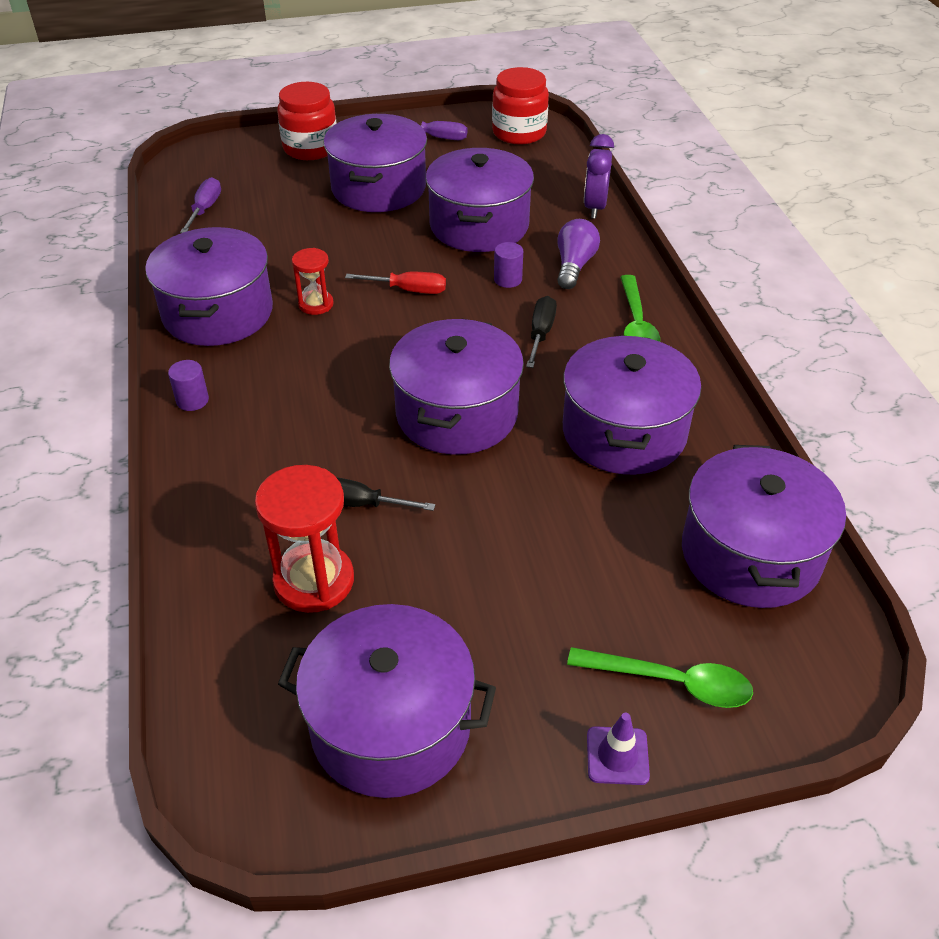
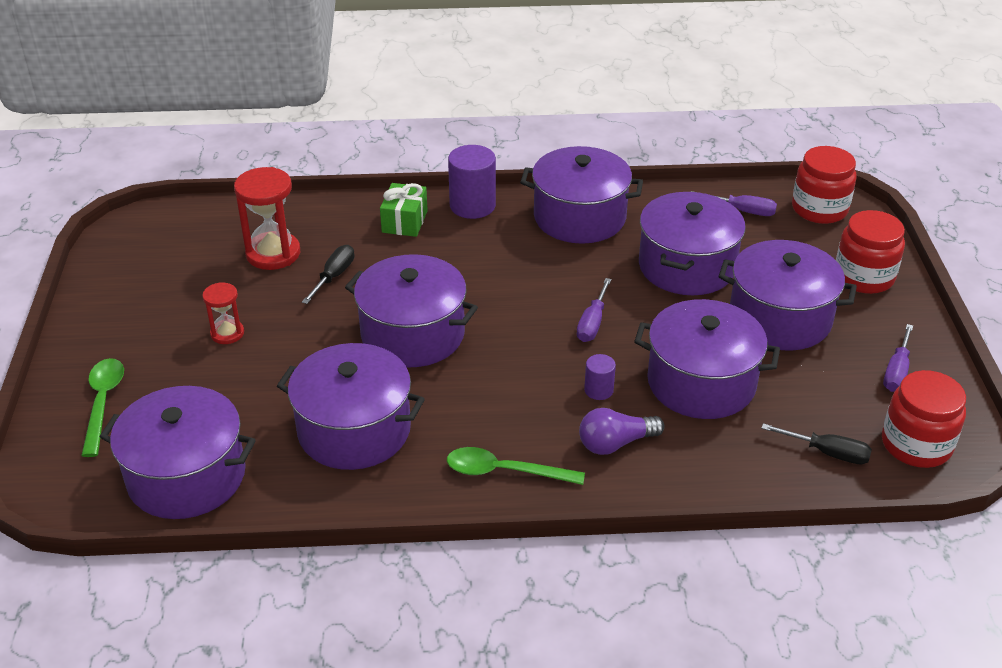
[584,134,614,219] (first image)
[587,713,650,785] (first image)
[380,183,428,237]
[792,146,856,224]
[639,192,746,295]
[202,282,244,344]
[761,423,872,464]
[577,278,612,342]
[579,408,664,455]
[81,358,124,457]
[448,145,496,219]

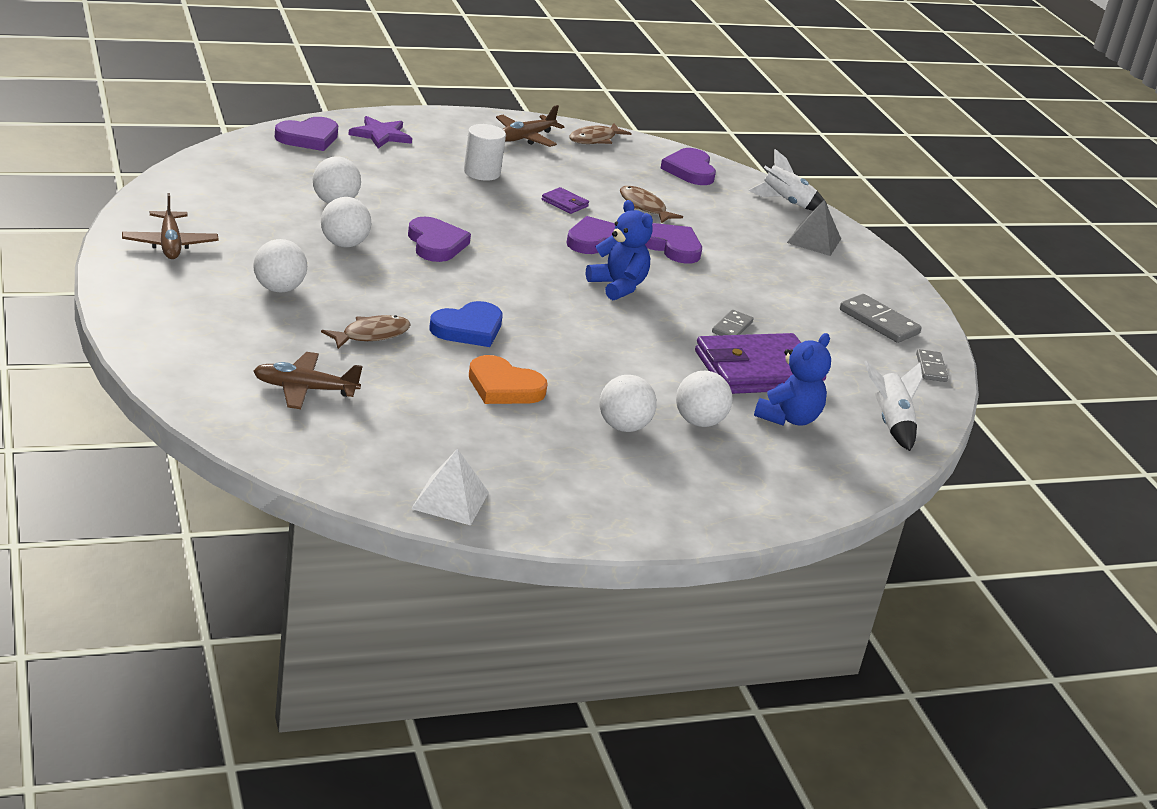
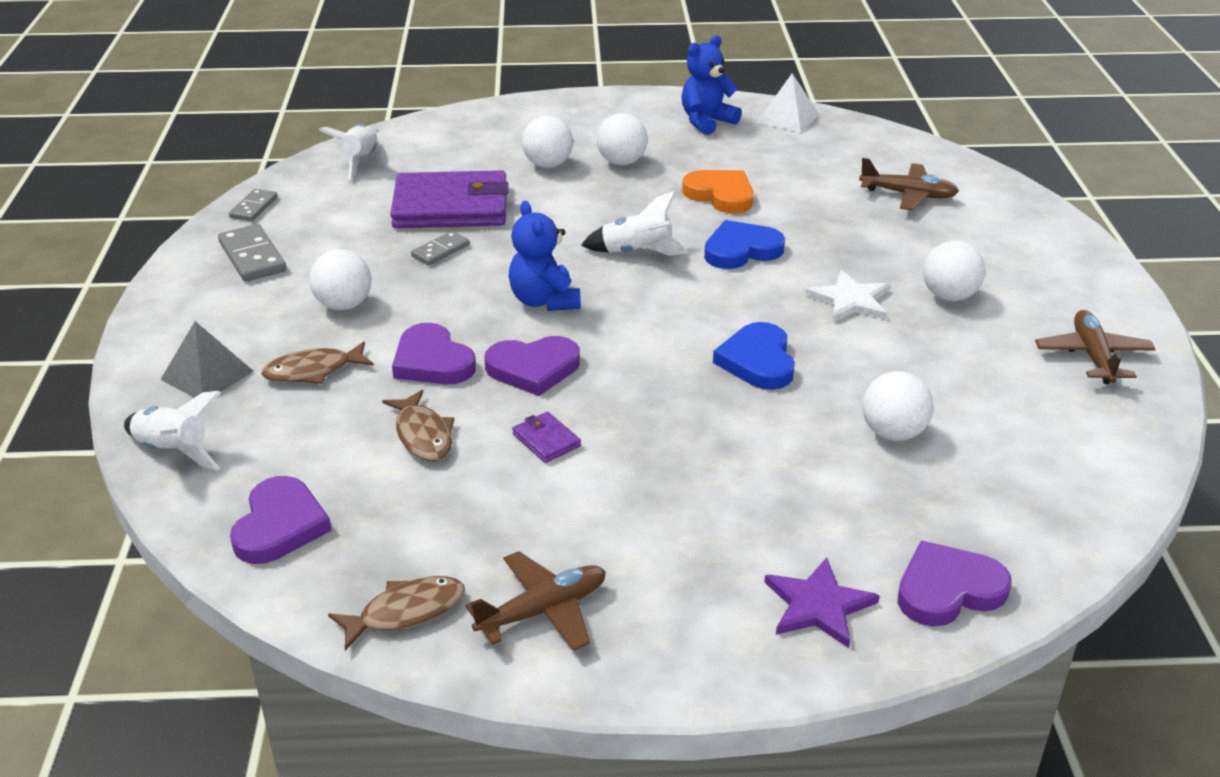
[464,124,506,181] (first image)
[581,191,688,256]
[805,270,890,322]
[309,249,371,310]
[261,342,374,384]
[681,35,742,135]
[713,322,795,390]

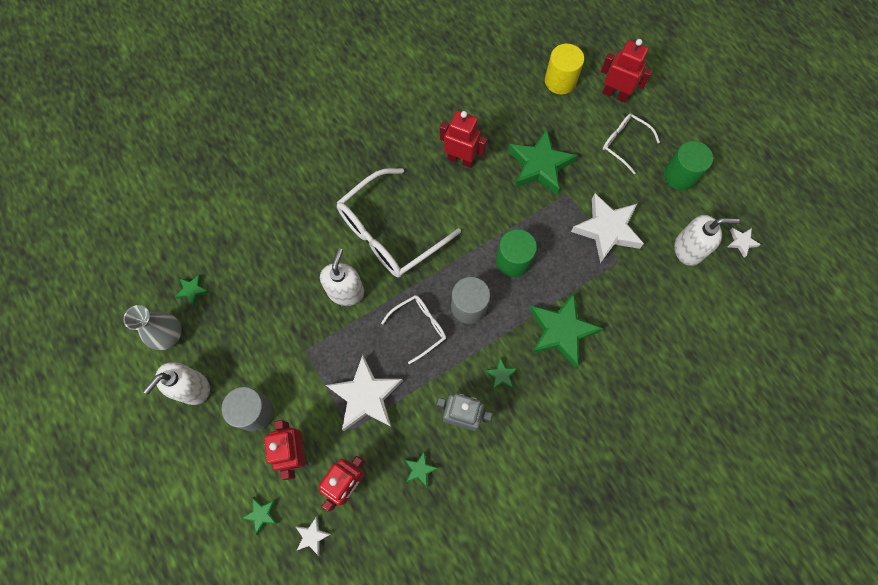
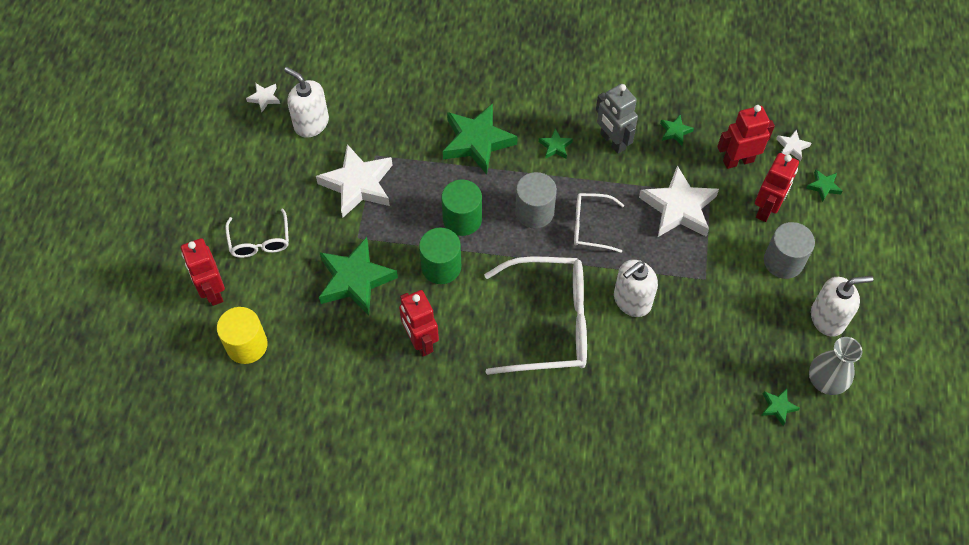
[419,228,461,284]

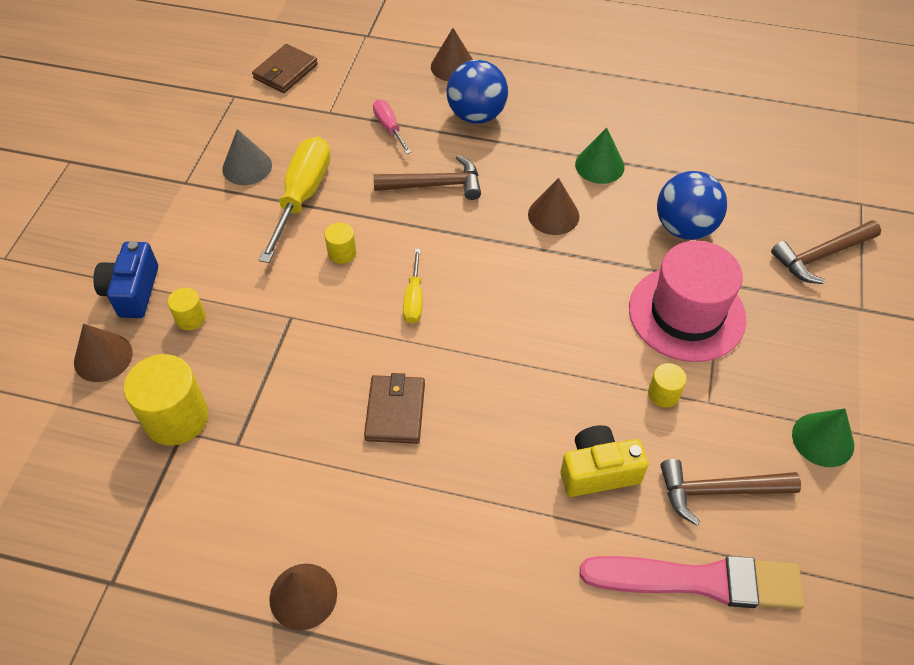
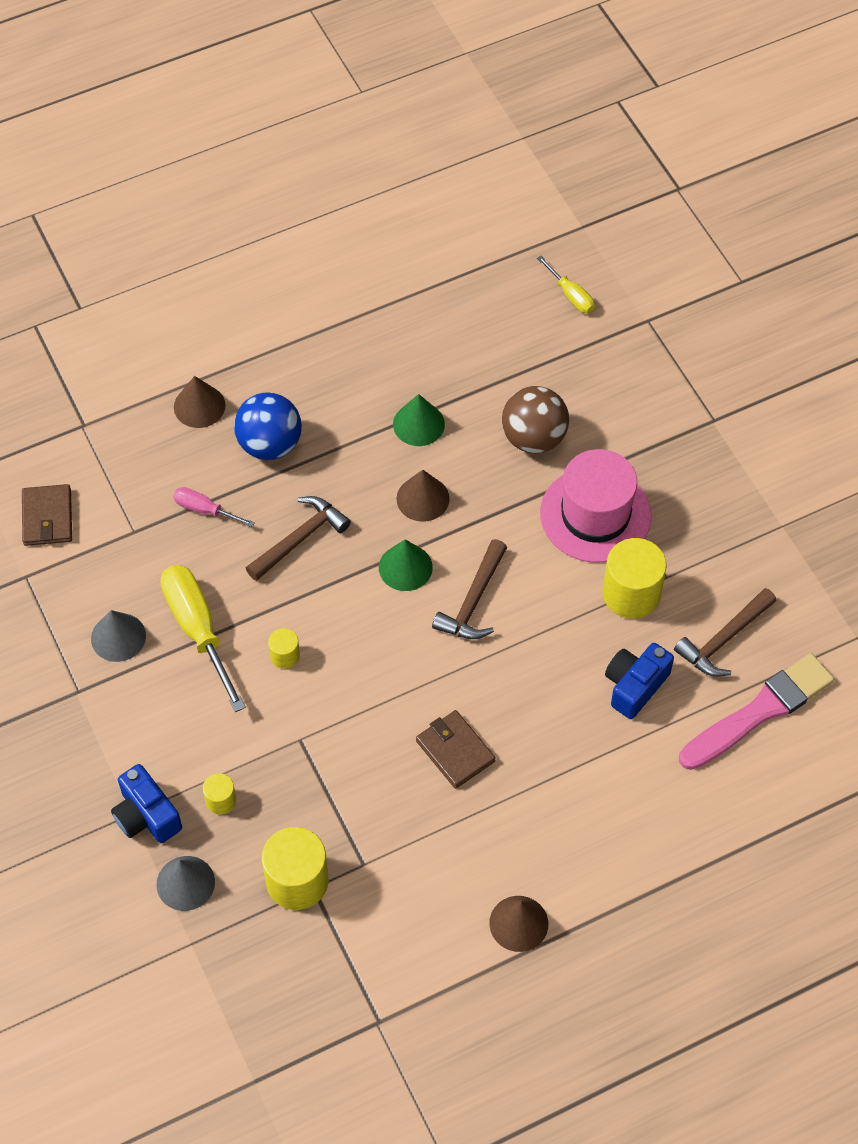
[537,256,595,313]
[432,539,507,639]
[379,539,433,591]
[156,856,215,911]
[605,643,674,719]
[502,386,569,453]
[602,538,667,619]

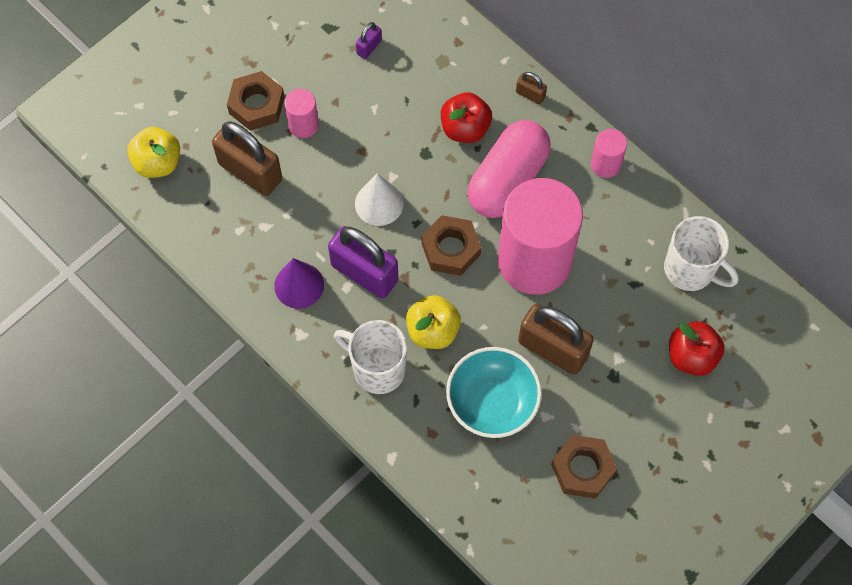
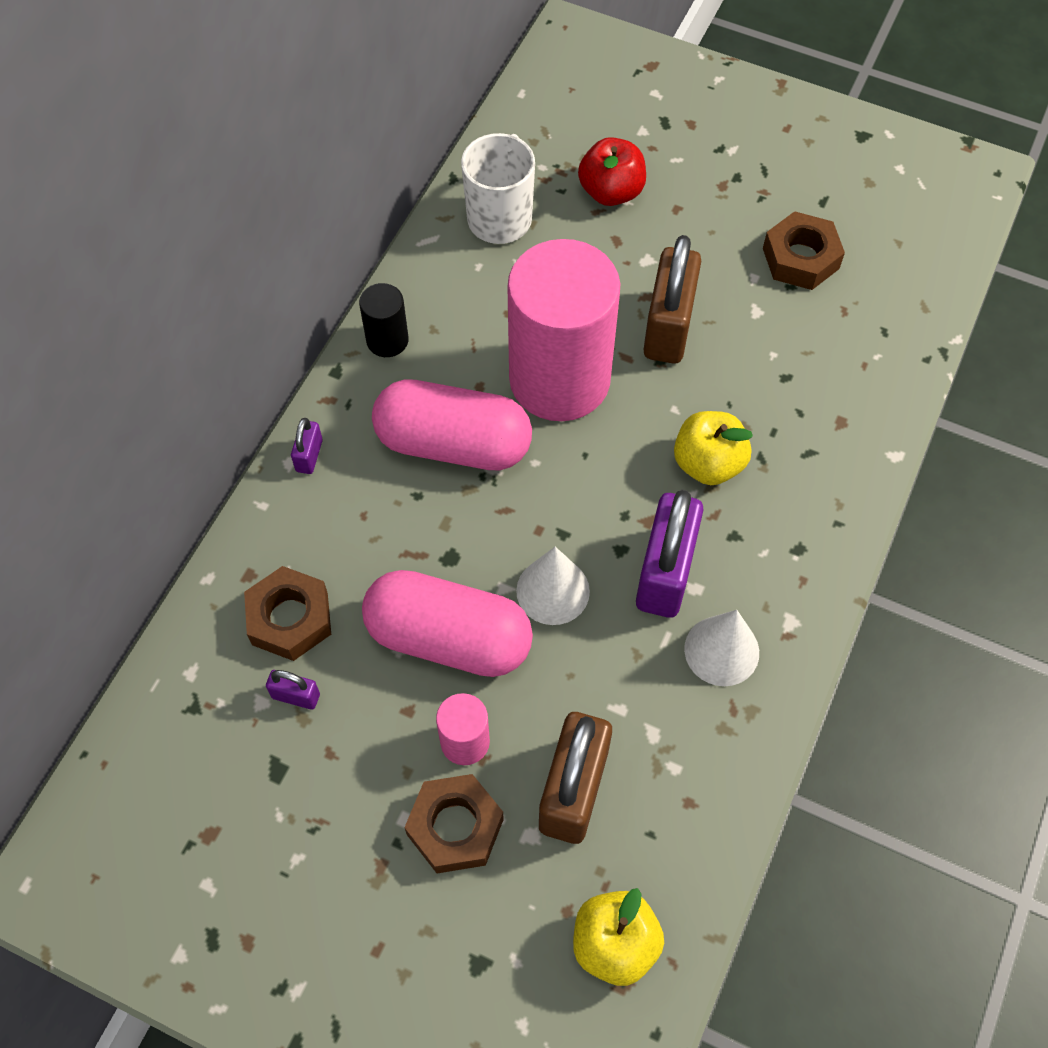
[334,320,407,394] (first image)
[441,92,492,143] (first image)
[446,347,542,438] (first image)
[362,570,533,677]
[244,566,331,661]
[684,610,759,686]
[291,418,323,474]
[359,283,409,357]

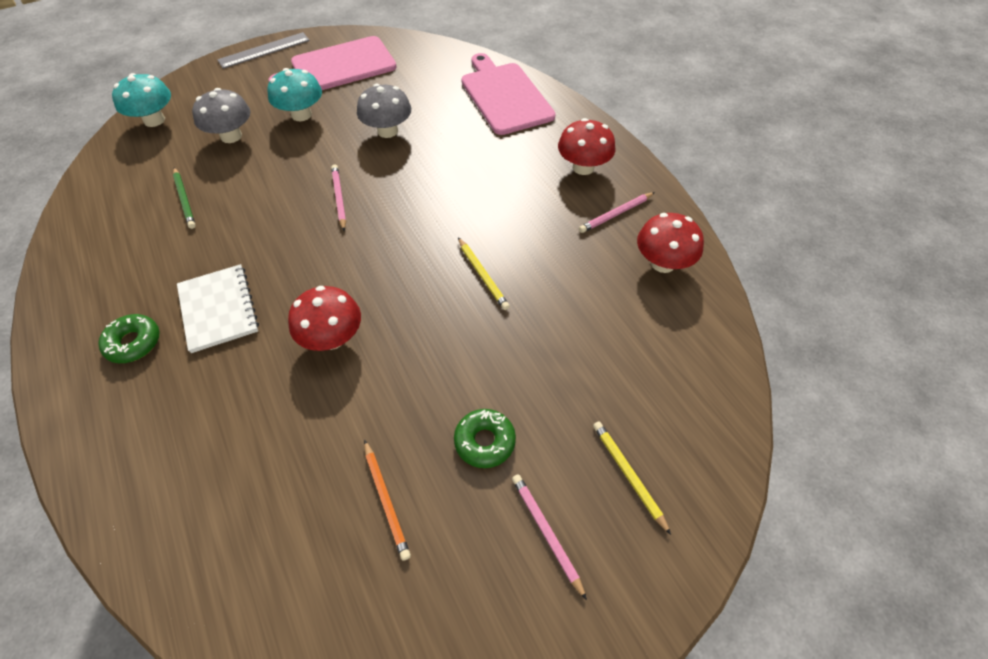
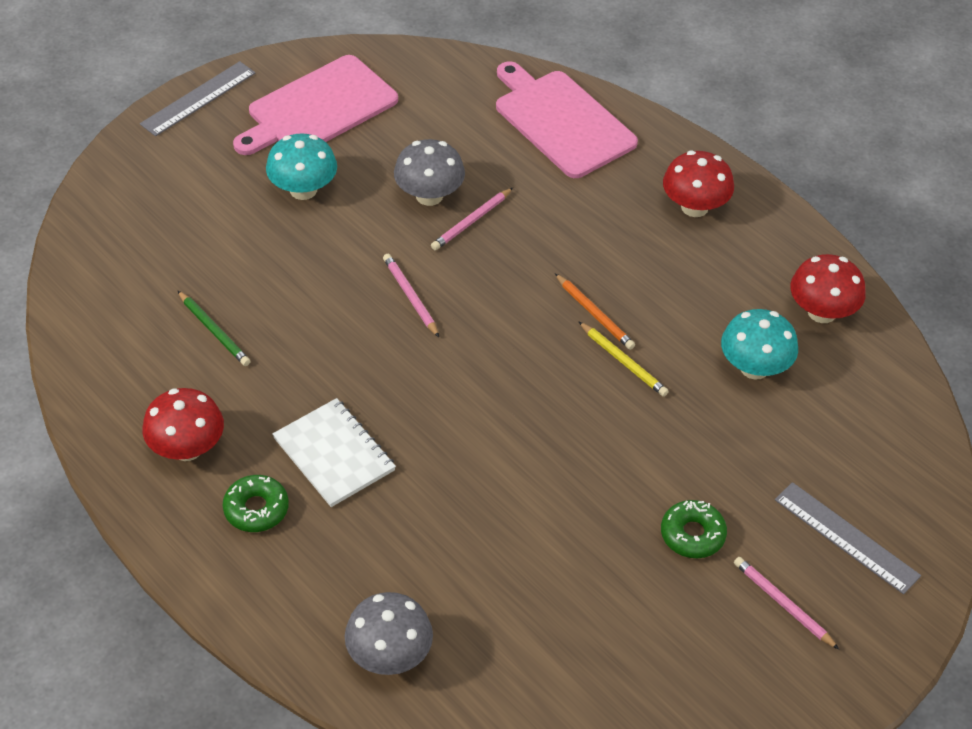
[721,309,798,380]
[345,592,433,675]
[142,388,224,461]
[555,274,635,350]
[431,188,513,250]
[775,482,921,594]

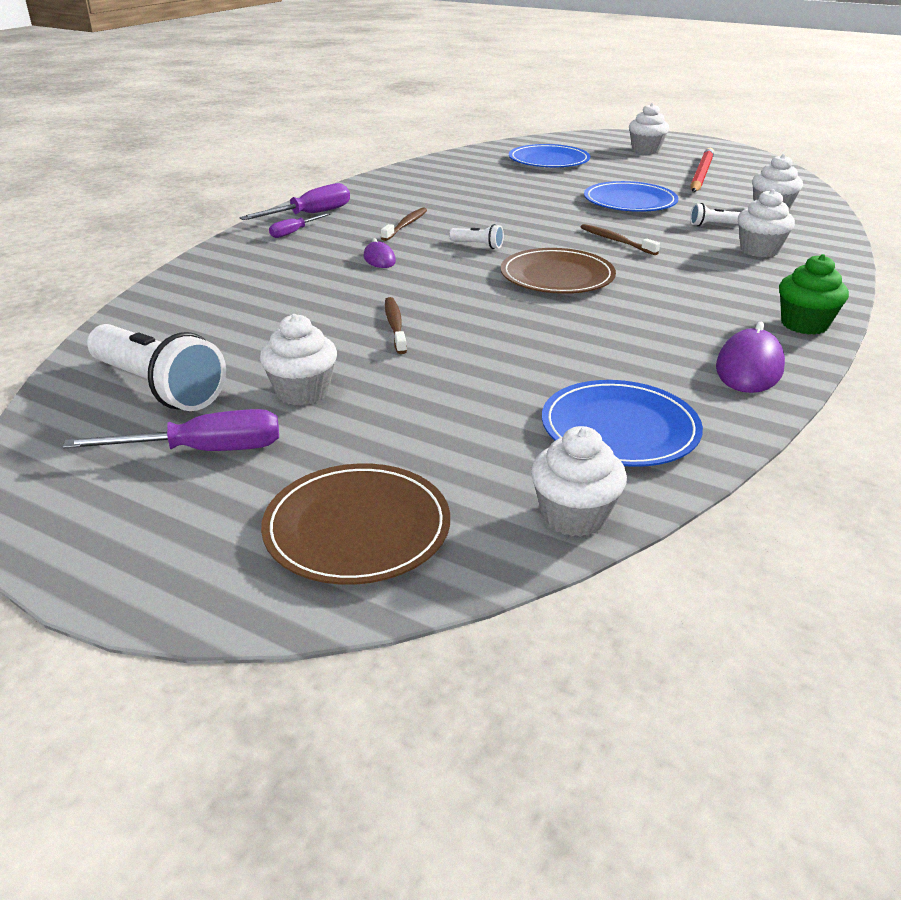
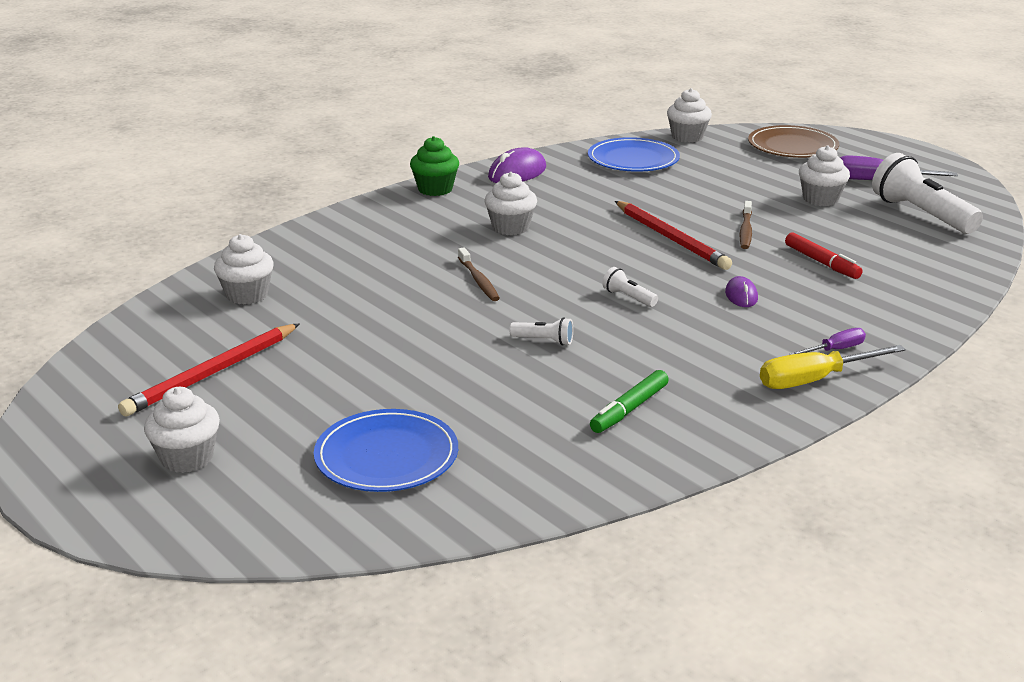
[381,208,427,241] (first image)
[500,248,616,294] (first image)
[584,181,678,212] (first image)
[590,370,669,433]
[615,201,732,270]
[785,232,863,279]
[509,317,573,346]
[485,172,537,235]
[760,345,906,389]

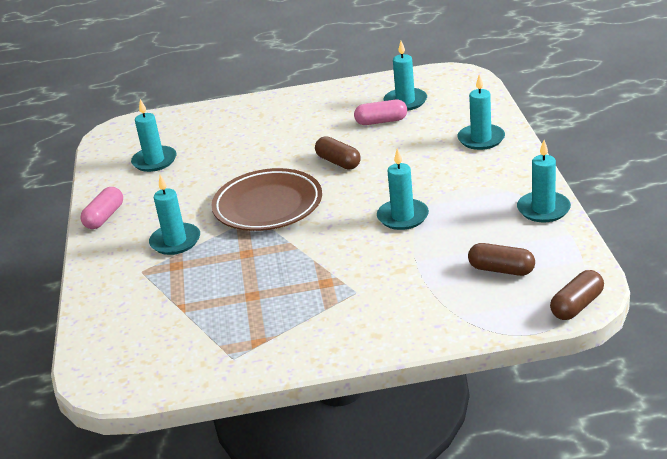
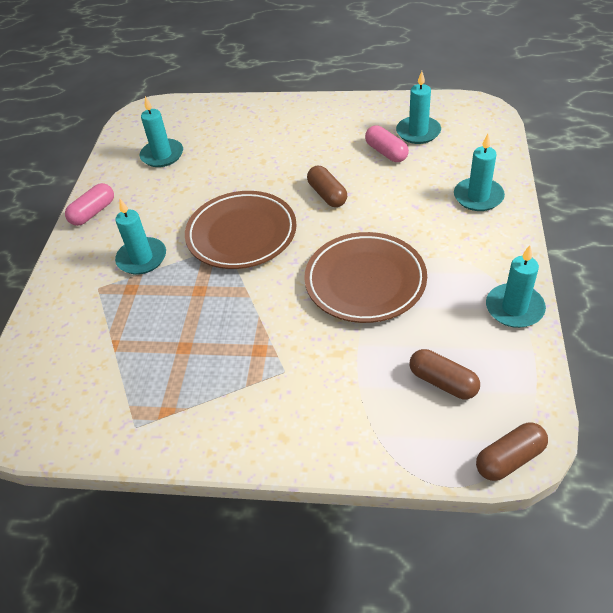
[304,232,427,323]
[365,125,409,162]

